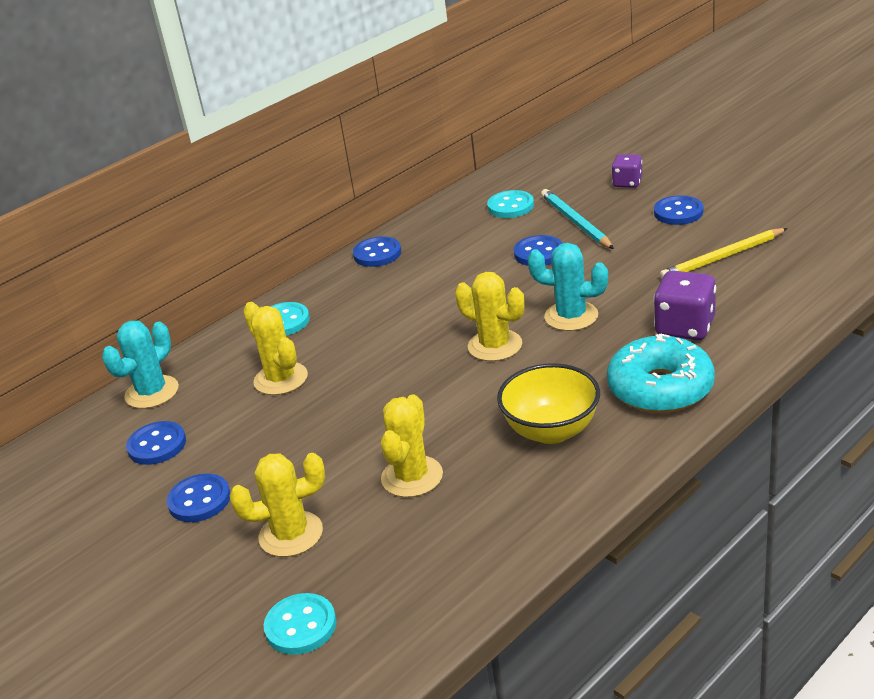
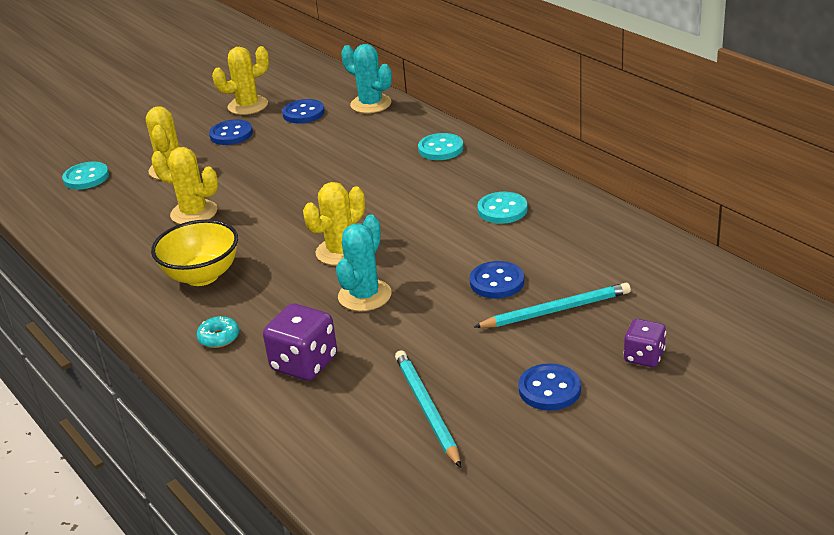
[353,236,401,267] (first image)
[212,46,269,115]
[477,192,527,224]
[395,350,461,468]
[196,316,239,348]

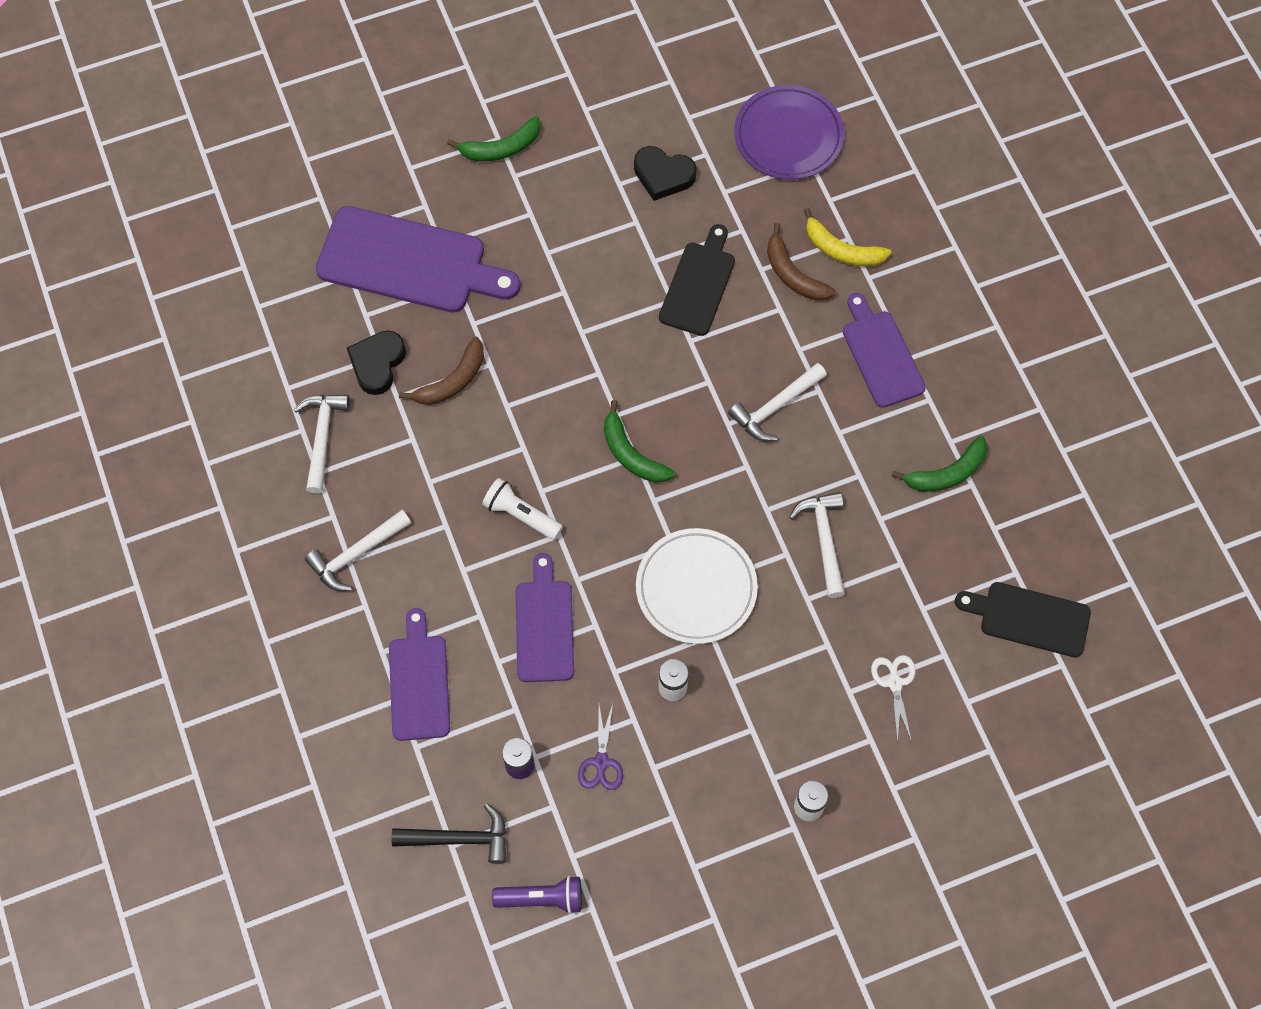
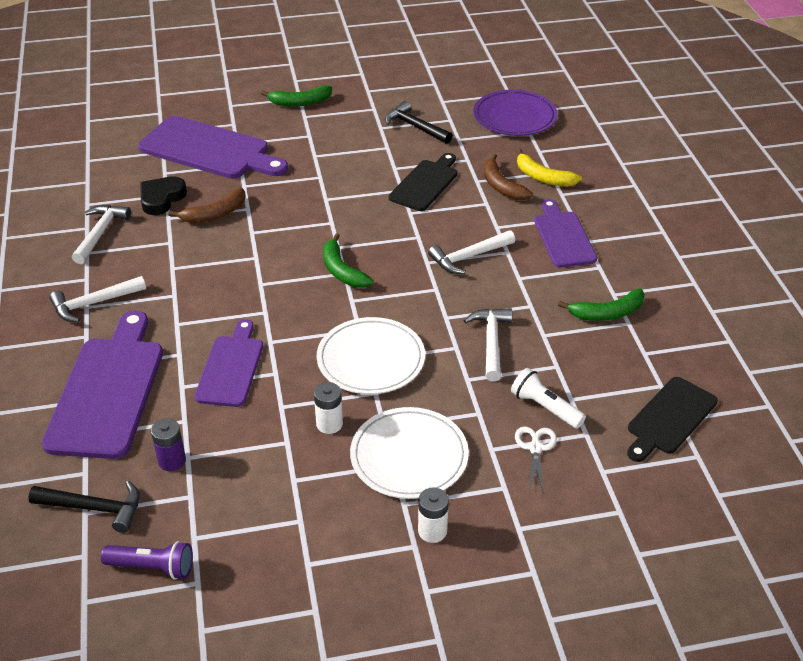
[578,704,623,790] (first image)
[350,407,469,499]
[511,368,586,429]
[385,101,453,144]
[627,377,718,462]
[41,311,163,459]

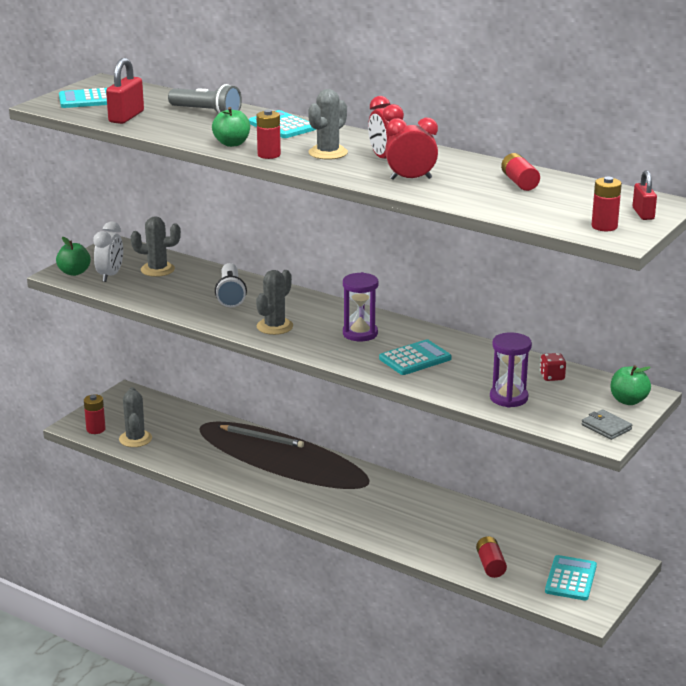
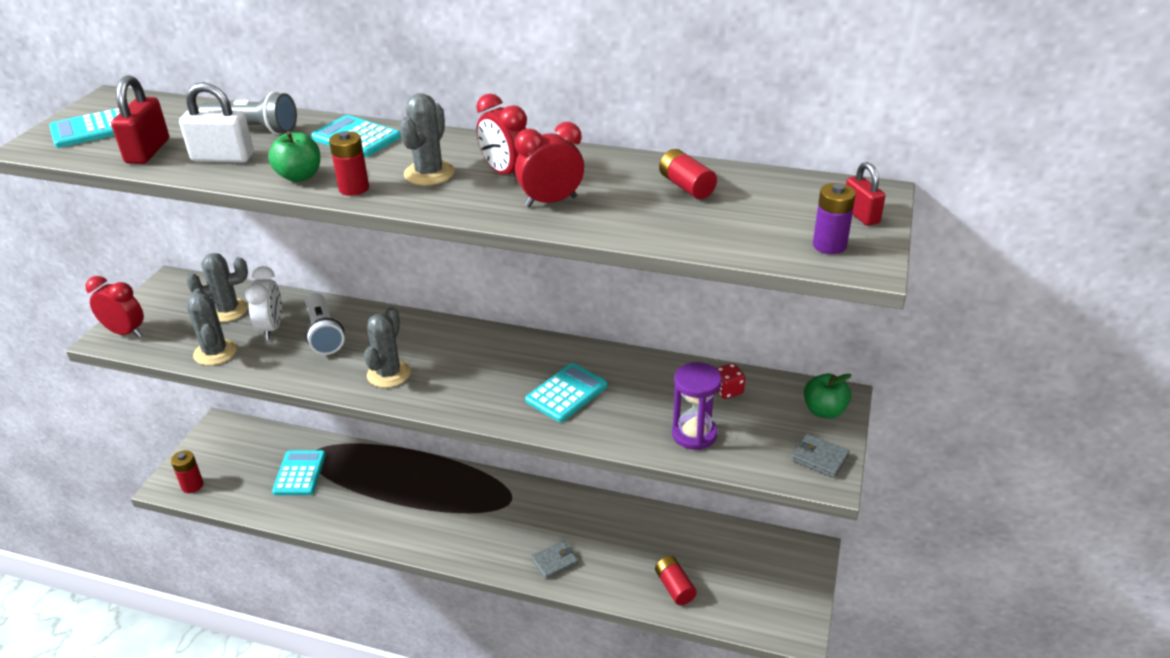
[218,425,304,448] (first image)
[343,272,379,341] (first image)
[179,82,254,163]
[531,541,578,580]
[245,266,282,340]
[187,289,237,366]
[272,450,326,495]
[85,276,144,337]
[813,183,856,254]

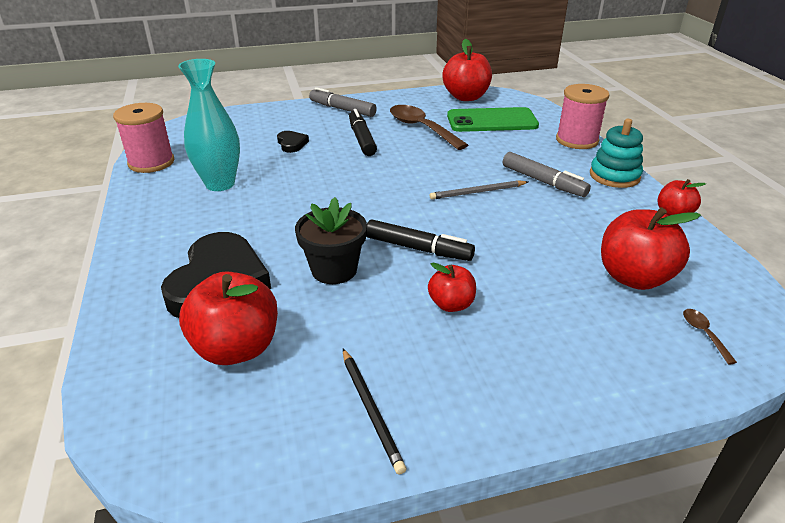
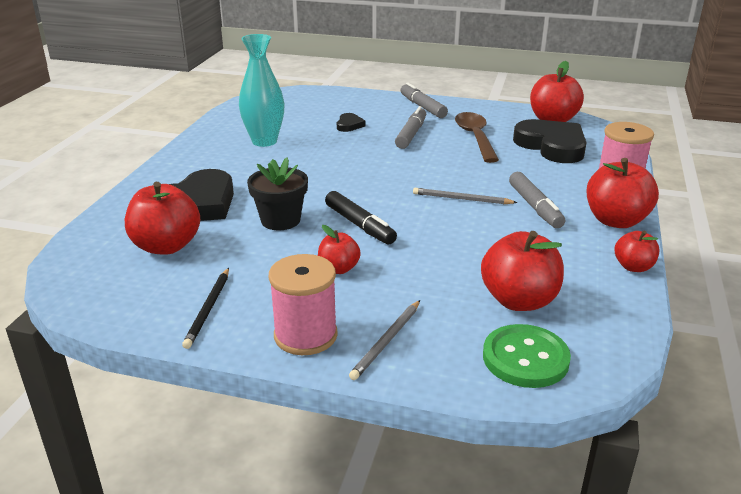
[349,300,420,380]
[269,254,338,355]
[513,119,587,163]
[587,158,659,228]
[483,324,571,388]
[395,106,426,149]

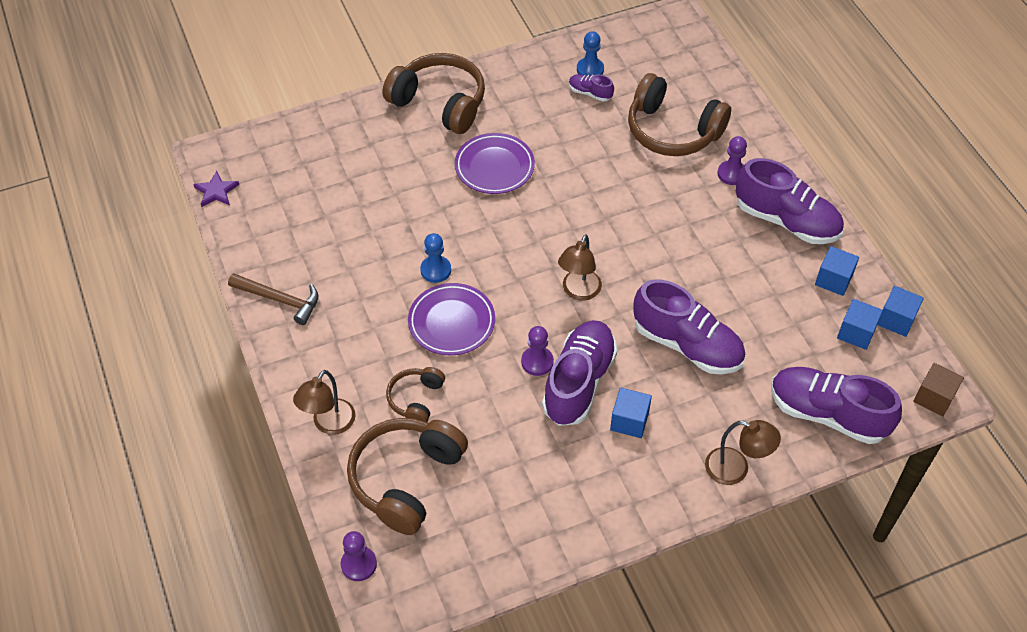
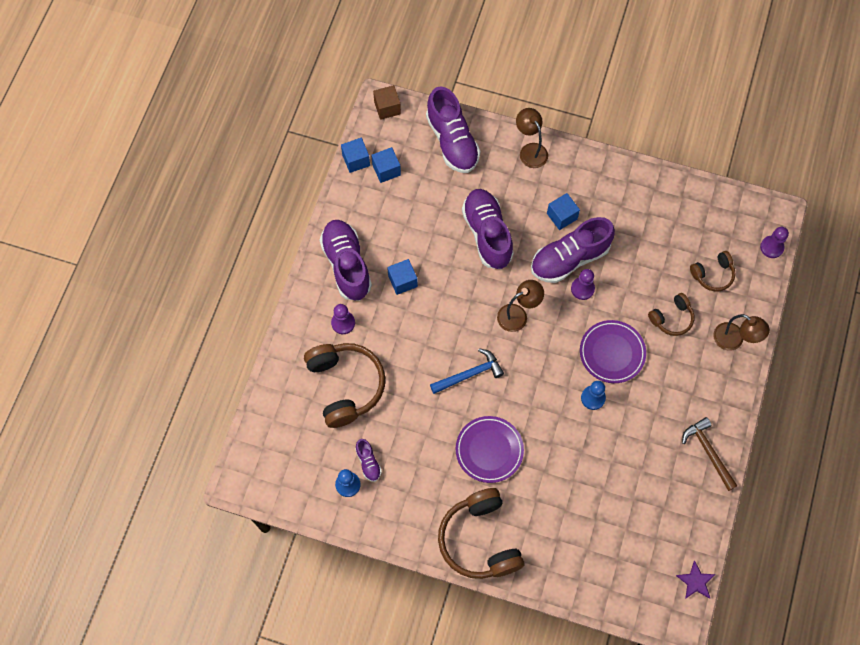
[430,348,504,394]
[387,259,418,295]
[713,314,770,351]
[690,251,736,292]

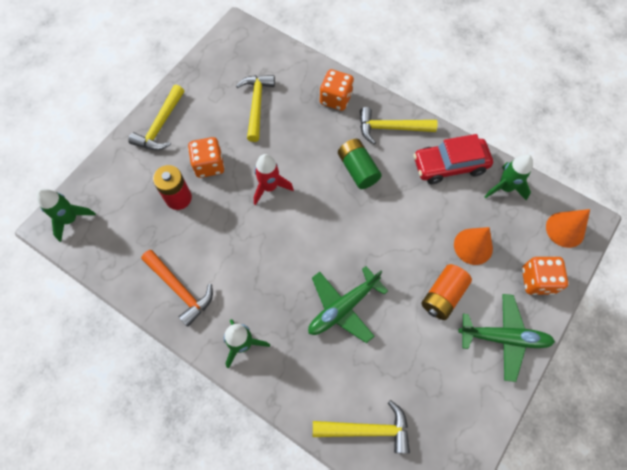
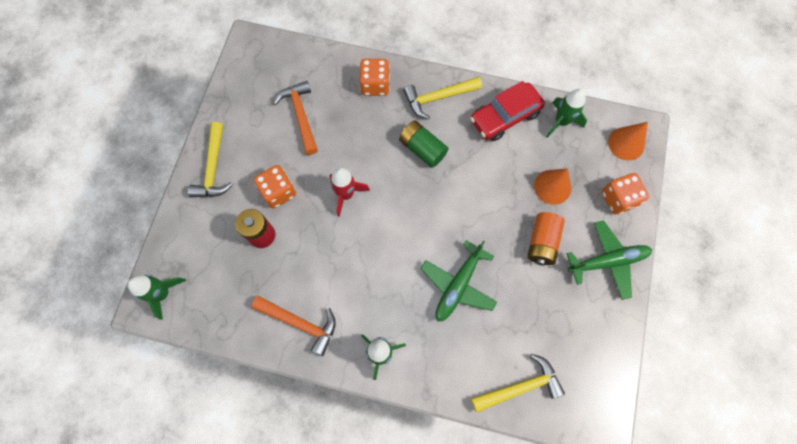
[273,81,318,155]

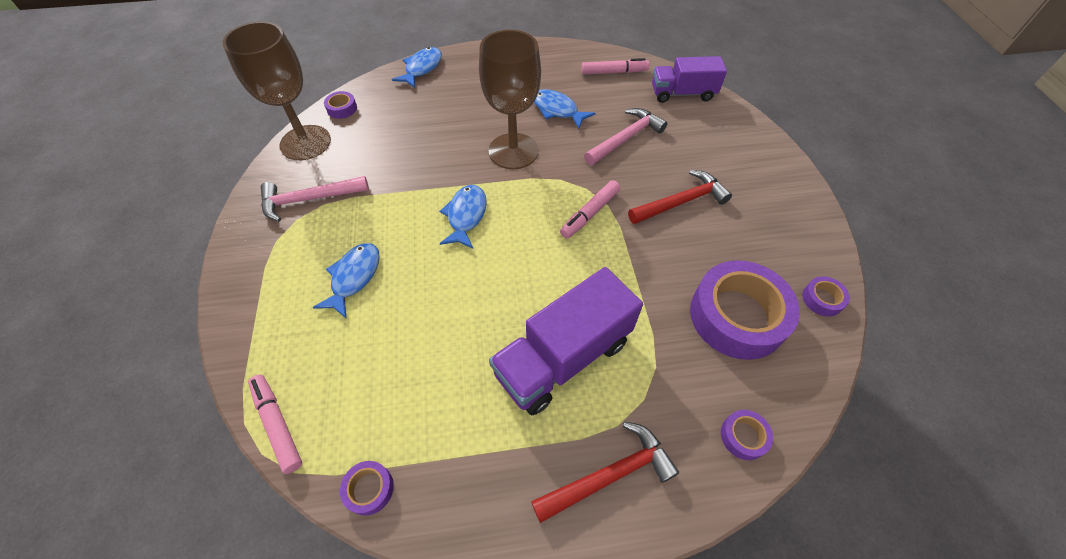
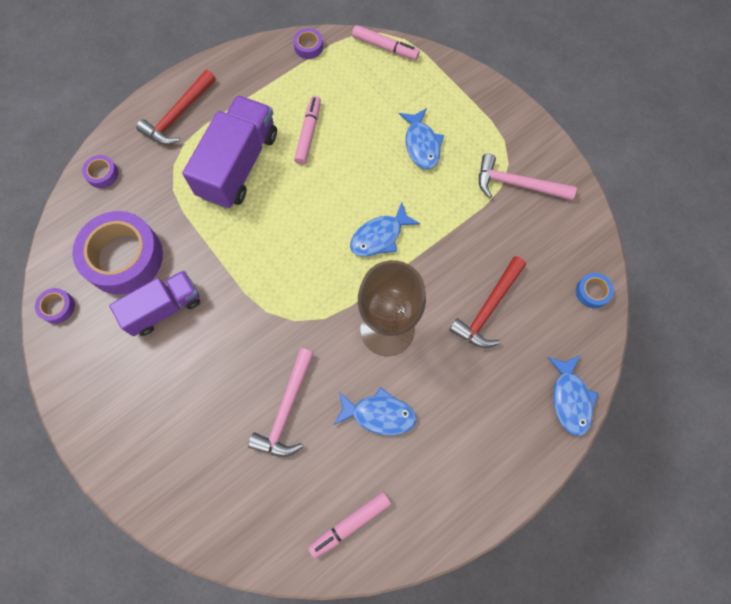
[223,21,331,161] (first image)
[294,96,321,165]
[449,256,526,348]
[109,270,200,336]
[576,273,614,308]
[479,154,577,200]
[350,202,420,257]

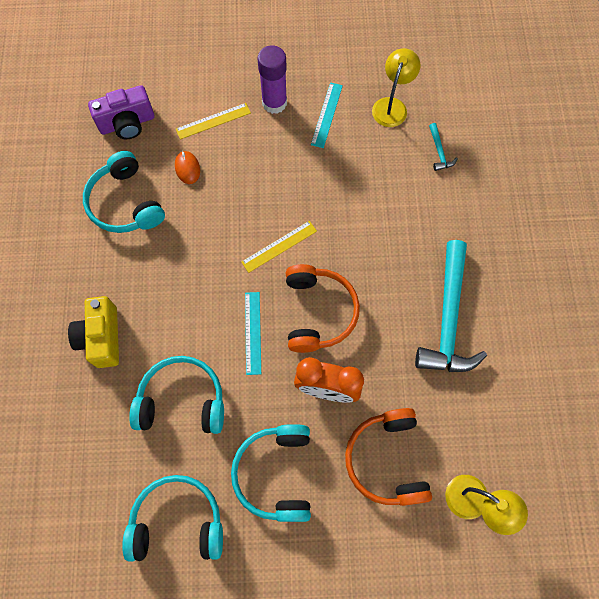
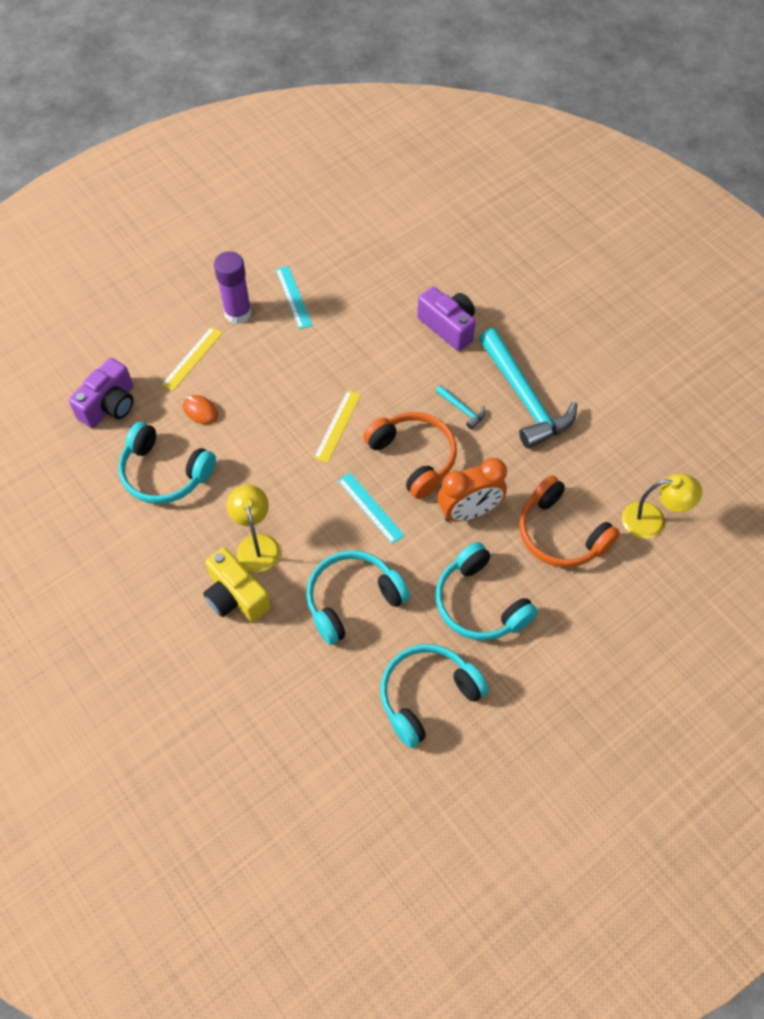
[417,286,476,351]
[227,485,280,572]
[436,385,485,429]

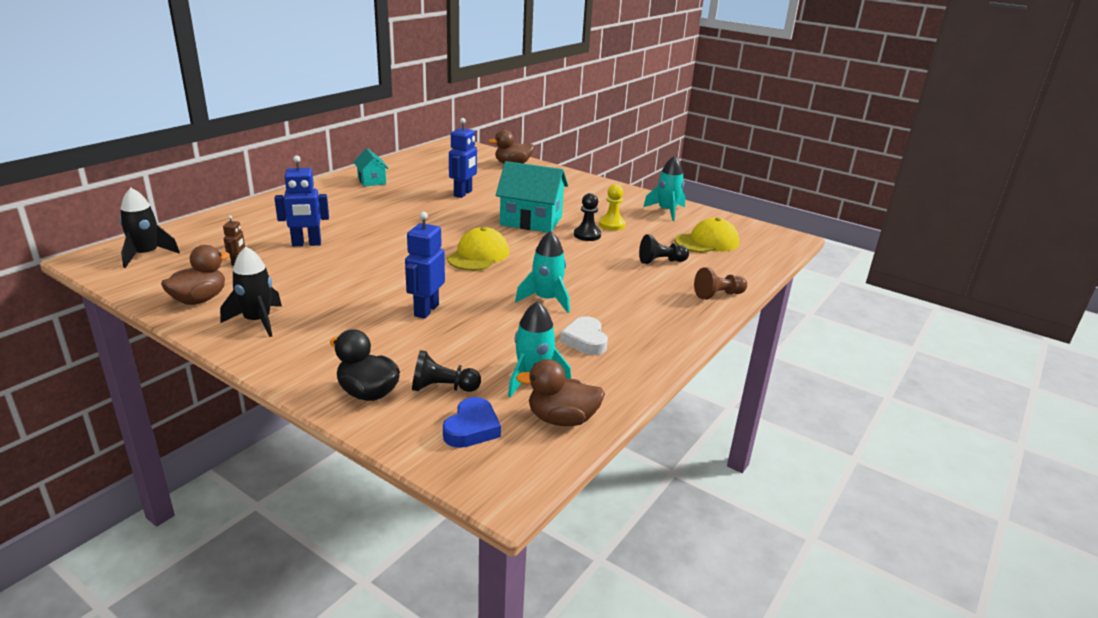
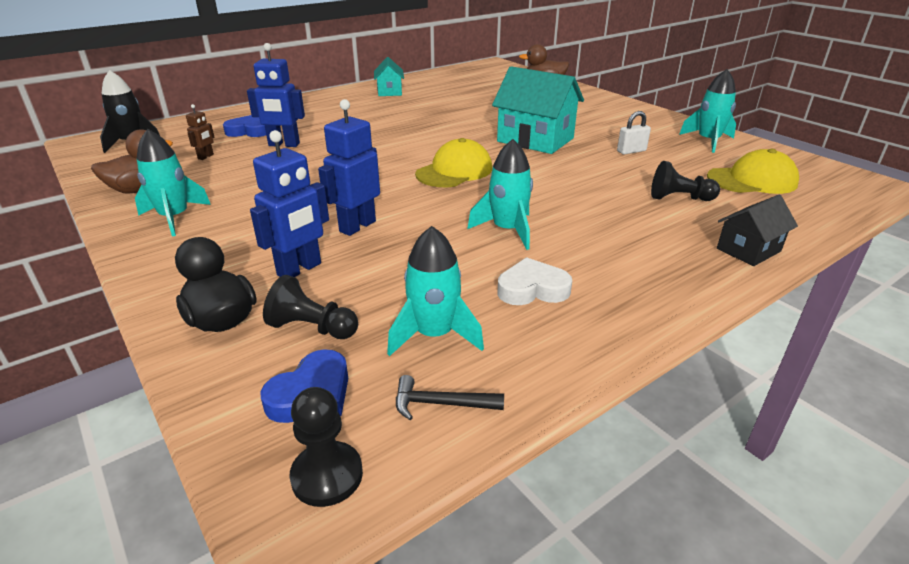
[223,115,266,137]
[250,130,329,277]
[289,387,363,507]
[396,375,504,420]
[617,111,651,155]
[717,195,798,266]
[135,129,211,236]
[497,257,572,305]

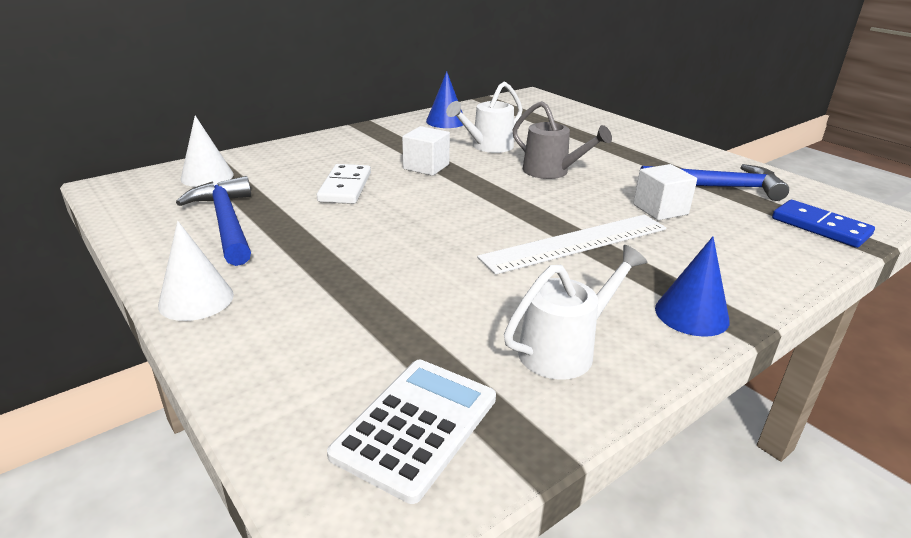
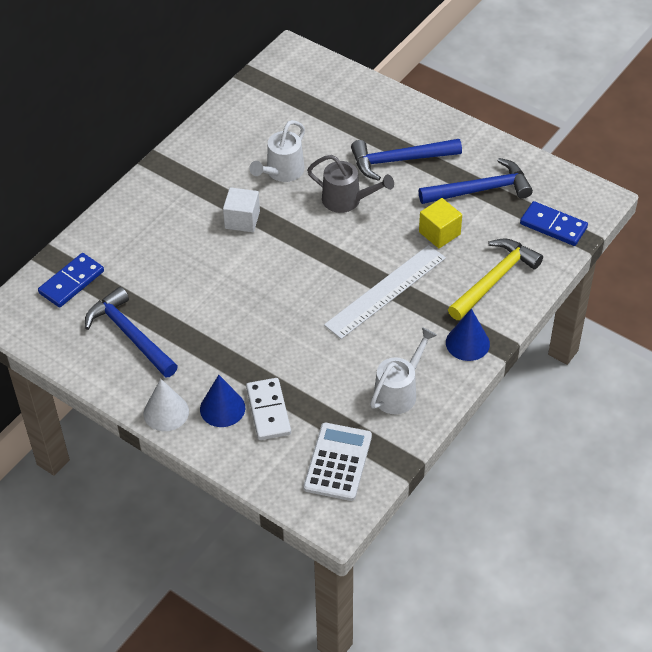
[351,139,462,181]
[448,239,543,320]
[246,378,291,440]
[200,375,245,427]
[38,253,104,308]
[419,198,462,248]

